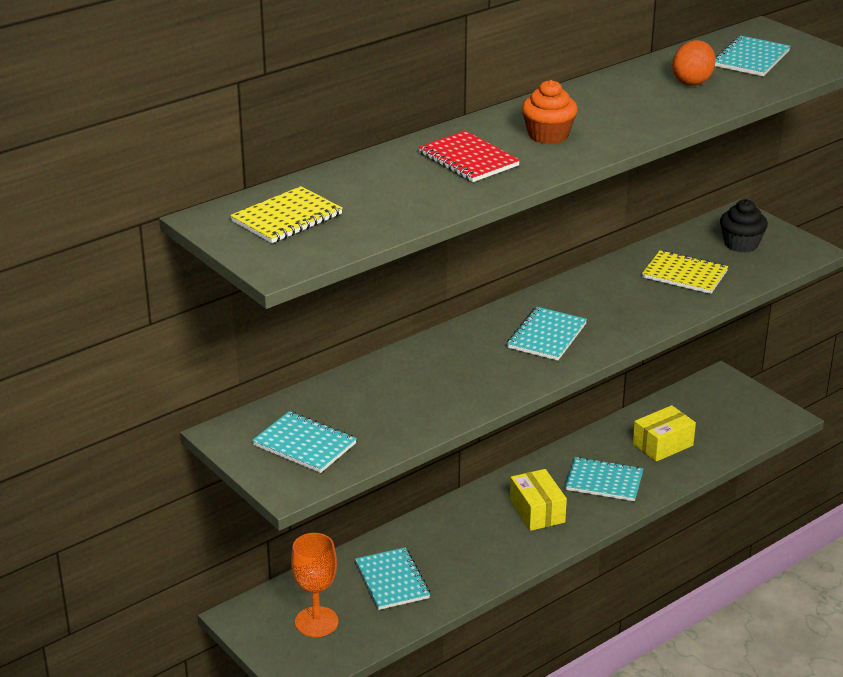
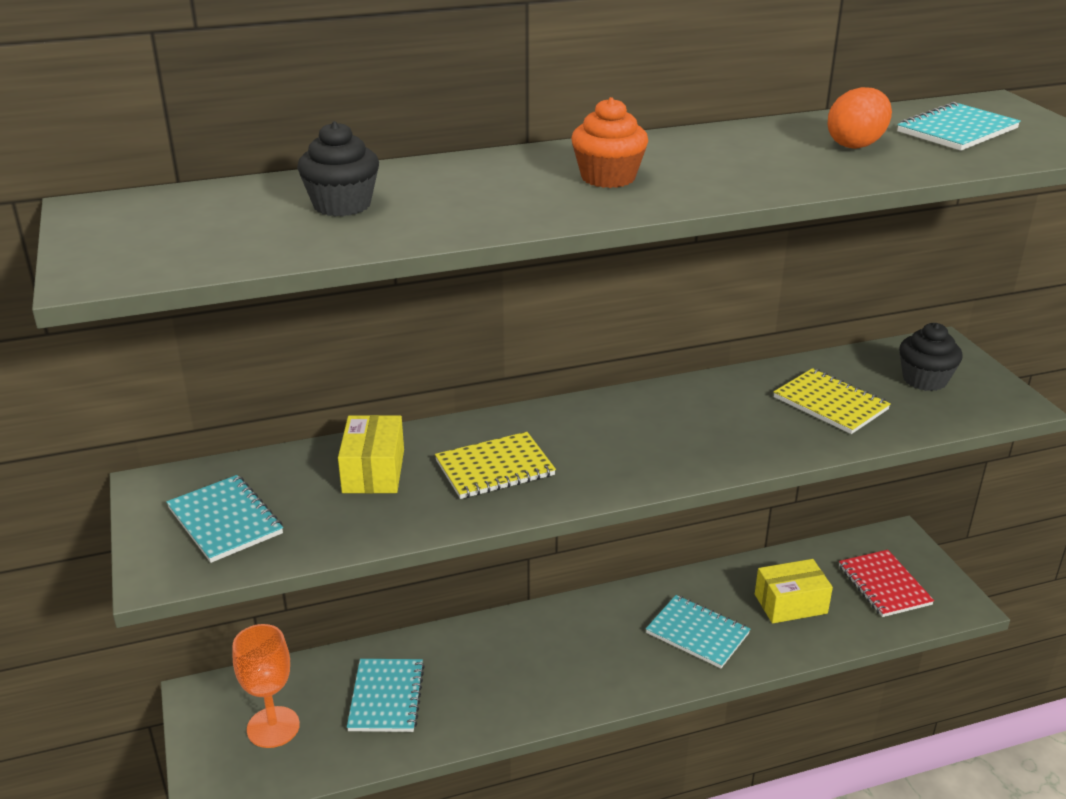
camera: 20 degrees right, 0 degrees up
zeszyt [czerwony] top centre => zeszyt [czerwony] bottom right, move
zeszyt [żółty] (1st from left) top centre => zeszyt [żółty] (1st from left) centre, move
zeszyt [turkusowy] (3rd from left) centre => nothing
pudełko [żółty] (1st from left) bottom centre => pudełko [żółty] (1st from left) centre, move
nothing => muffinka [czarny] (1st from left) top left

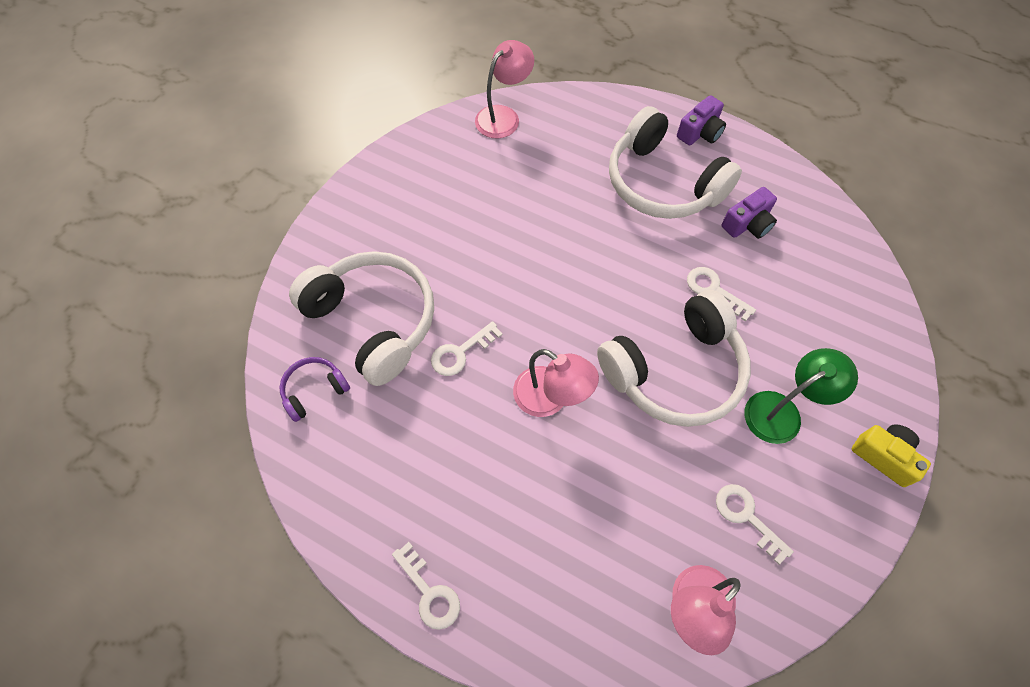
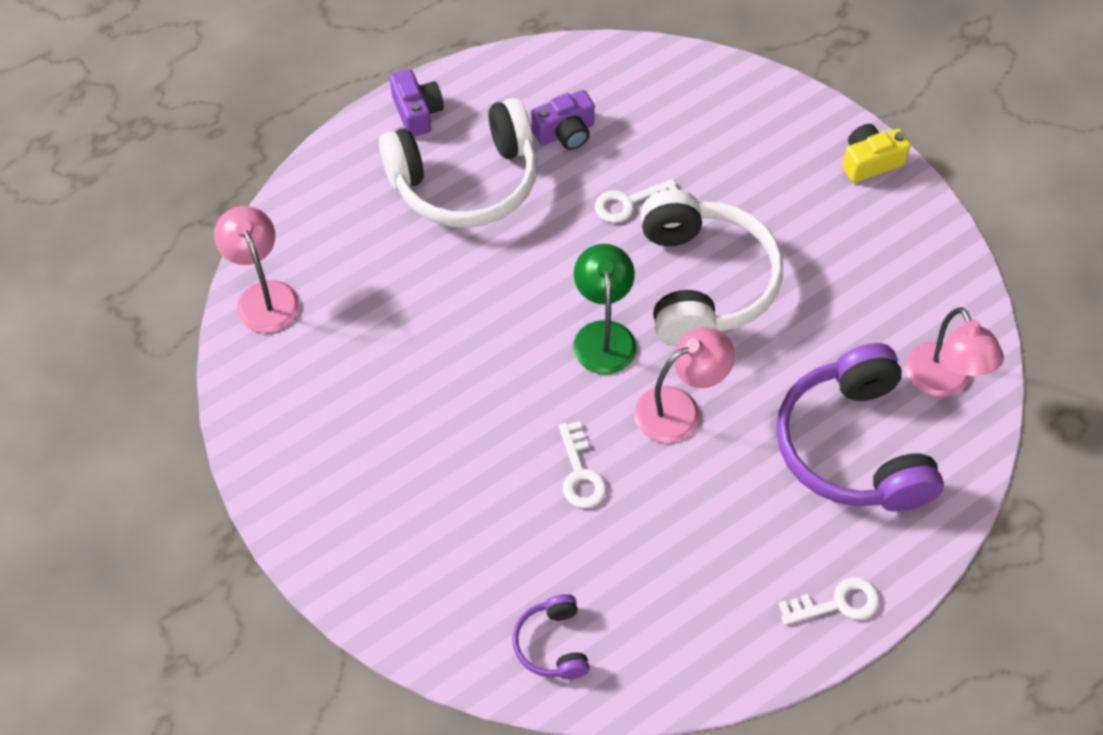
camera: 65 degrees left, 5 degrees down
aparat fotograficzny [fioletowy] (2nd from left) top right => aparat fotograficzny [fioletowy] (2nd from left) top centre, 75 degrees clockwise
słuchawki [biały] (1st from left) centre => nothing
lampka [zielony] middle right => lampka [zielony] centre, move
klucz [biały] (4th from left) bottom right => nothing
nothing => słuchawki [fioletowy] (2nd from left) middle right

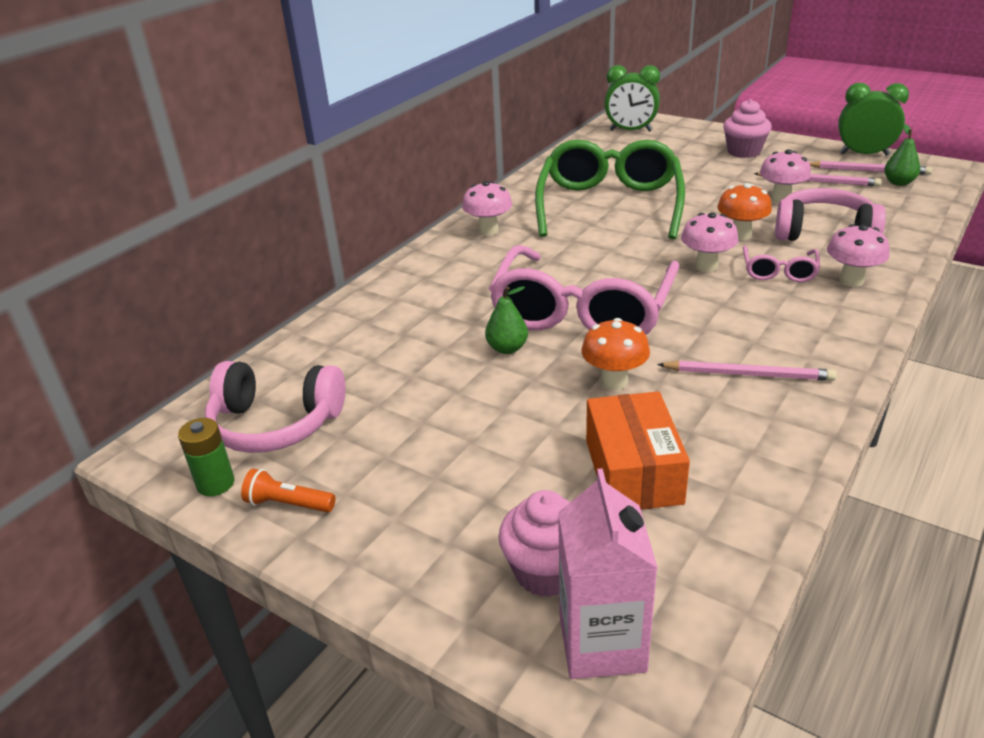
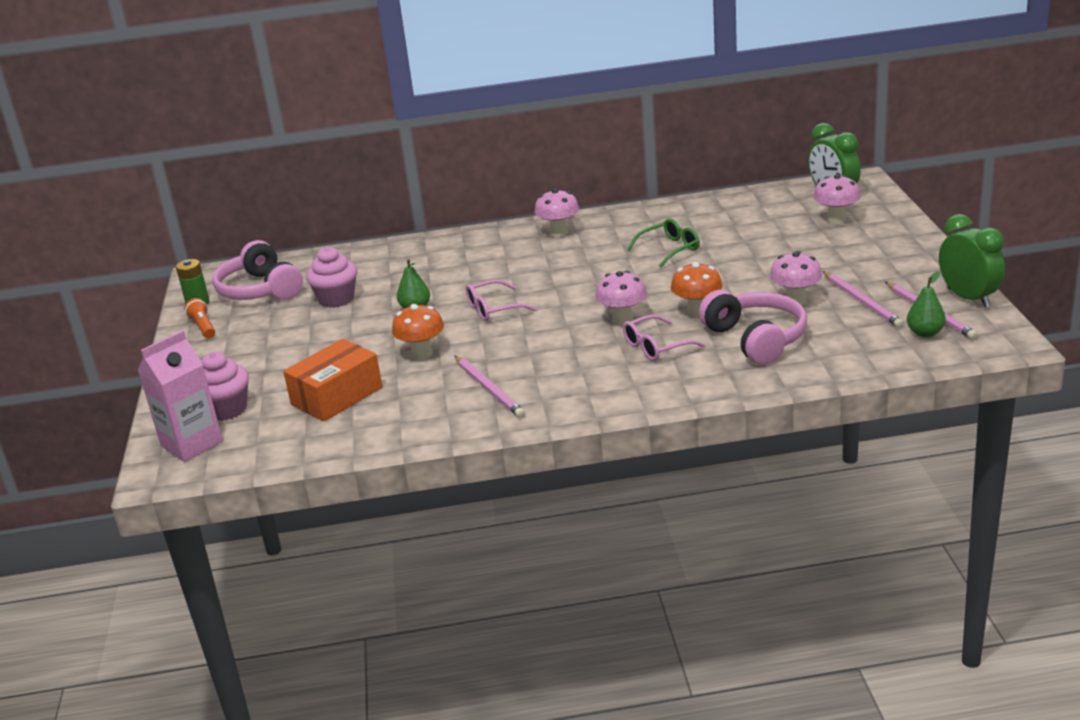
camera: 50 degrees right, 5 degrees down
muffinka [różowy] (2nd from left) top right => muffinka [różowy] (2nd from left) middle left, move
okulary [zielony] top centre => okulary [zielony] centre, x0.44
grzyb [różowy] (4th from left) middle right => grzyb [różowy] (4th from left) top right, move
okulary [różowy] (1st from left) centre, x0.44

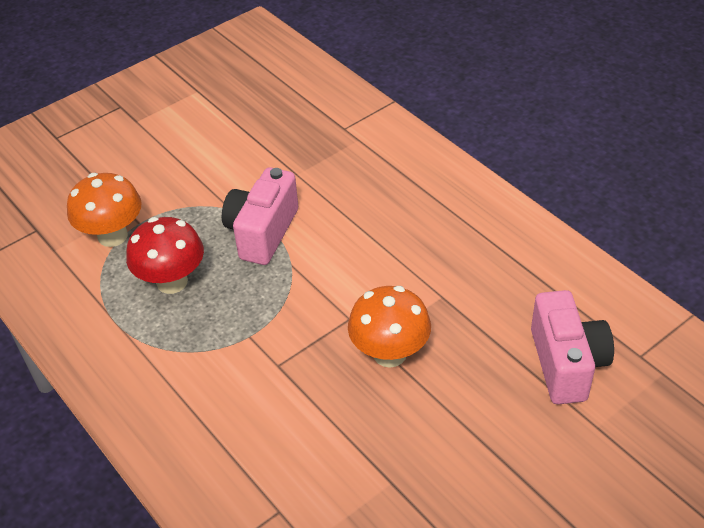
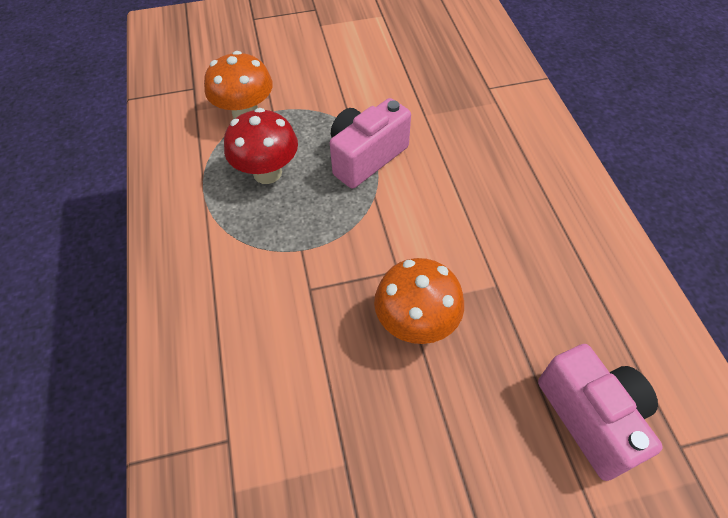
camera: 25 degrees right, 10 degrees up
aparat fotograficzny [różowy] (2nd from left) middle right => aparat fotograficzny [różowy] (2nd from left) bottom right, 45 degrees counterclockwise

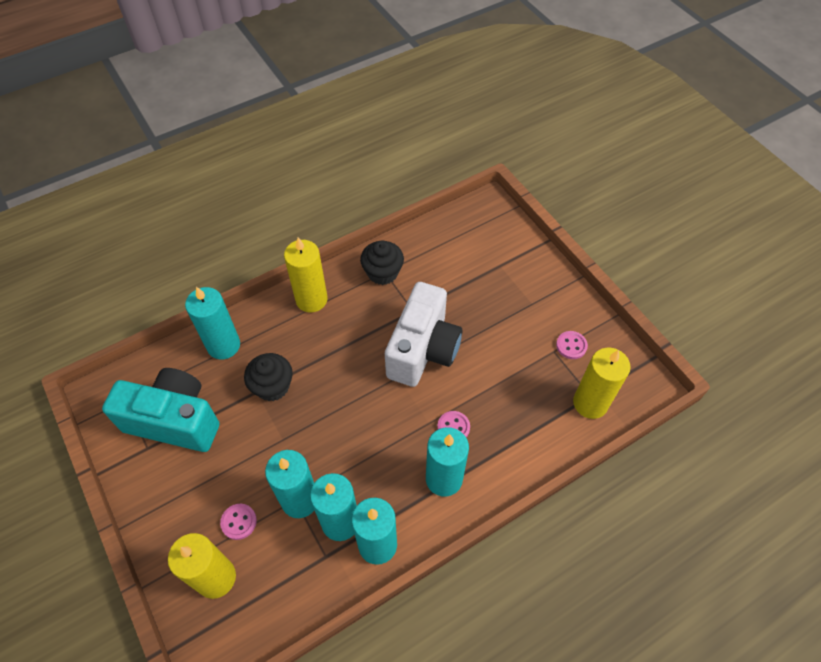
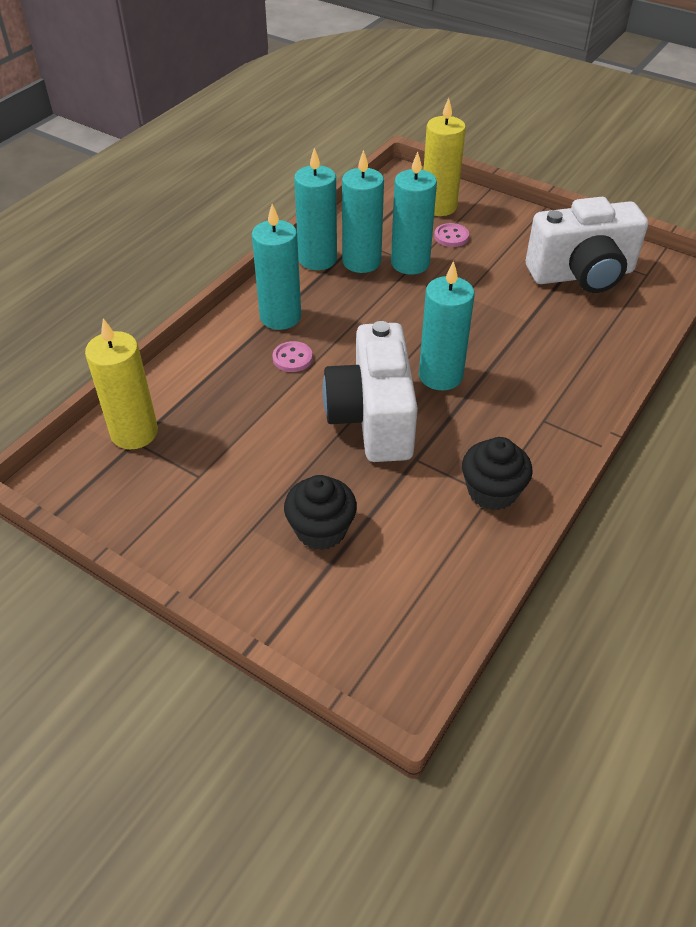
camera: 155 degrees right, 10 degrees down
świeca [żółty] (2nd from left) centre => nothing
świeca [turkusowy] (1st from left in the first image) middle left => świeca [turkusowy] (5th from left) centre, move
guzik [różowy] (3rd from left) middle right => nothing
muffinka [czarny] (1st from left) middle left => muffinka [czarny] (1st from left) centre, move
aparat fotograficzny [turkusowy] middle left => aparat fotograficzny [biały] (2nd from left) top right

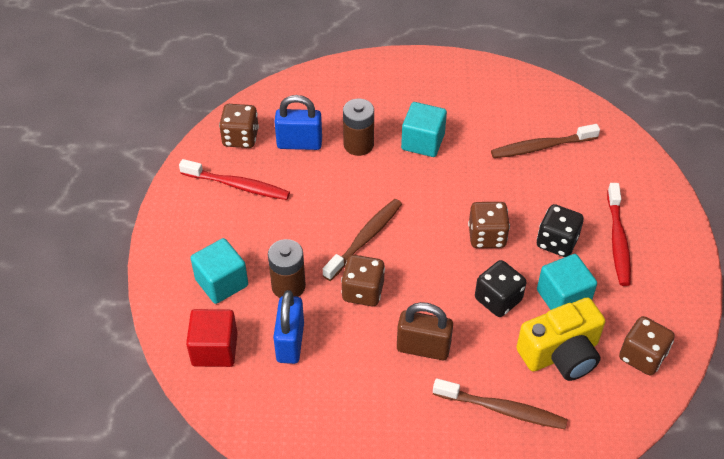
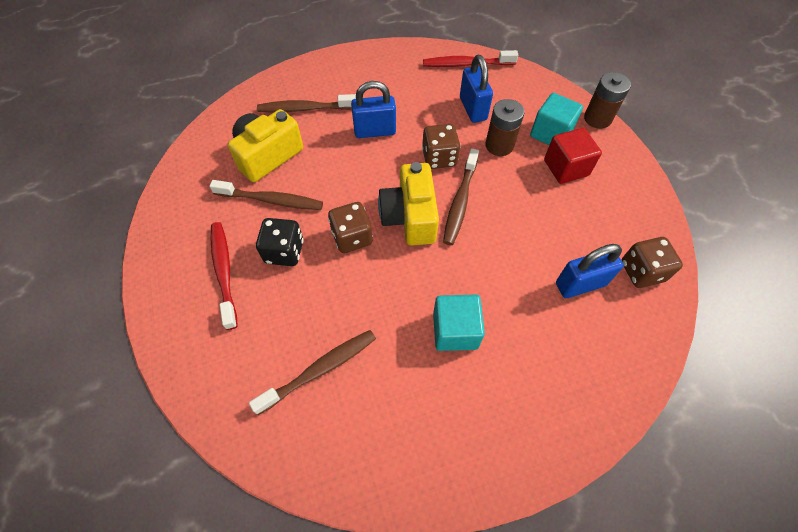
camera: 160 degrees right, 10 degrees up
bateria [brązowy] (2nd from left) top centre => bateria [brązowy] (2nd from left) top right, move
szczoteczka do zębów [czerwony] (1st from left in the first image) middle left => szczoteczka do zębów [czerwony] (2nd from left) top centre, move
sześcian [turkusowy] (3rd from left) middle right => szczoteczka do zębów [brązowy] (1st from left) centre
kostka do gry [czarny] (1st from left) middle right => nothing
kłódka [brązowy] bottom centre => kłódka [niebieski] (1st from left) top centre
sześcian [czerwony] bottom left => sześcian [czerwony] top right, move
kostka do gry [brązowy] (4th from left) bottom right => nothing
nothing => aparat fotograficzny [żółty] (2nd from left) centre

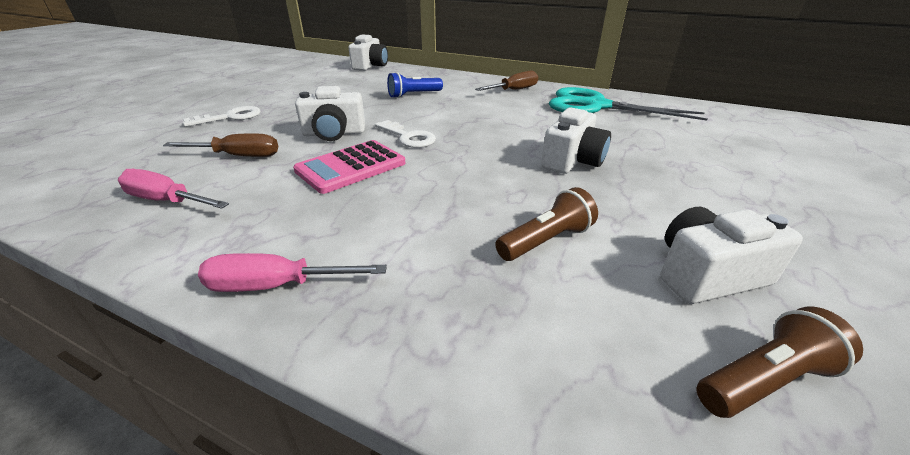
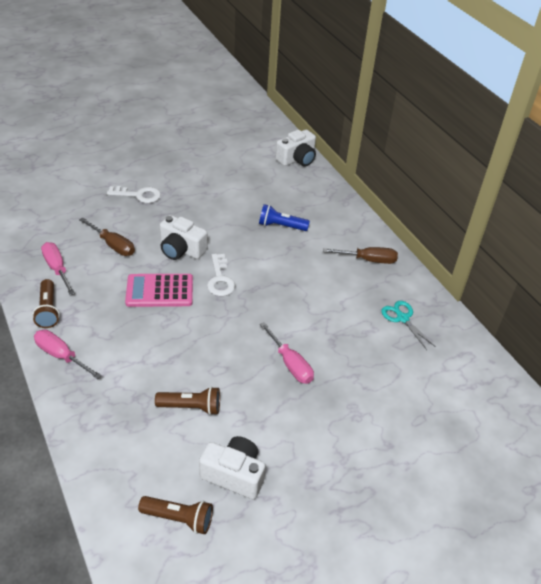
camera: 35 degrees right, 10 degrees up
nożyczki [turkusowy] top right => nożyczki [turkusowy] middle right, x0.48
aparat fotograficzny [biały] (3rd from left) top centre => śrubokręt [różowy] (3rd from left) centre
nothing => latarka [brązowy] (1st from left) middle left

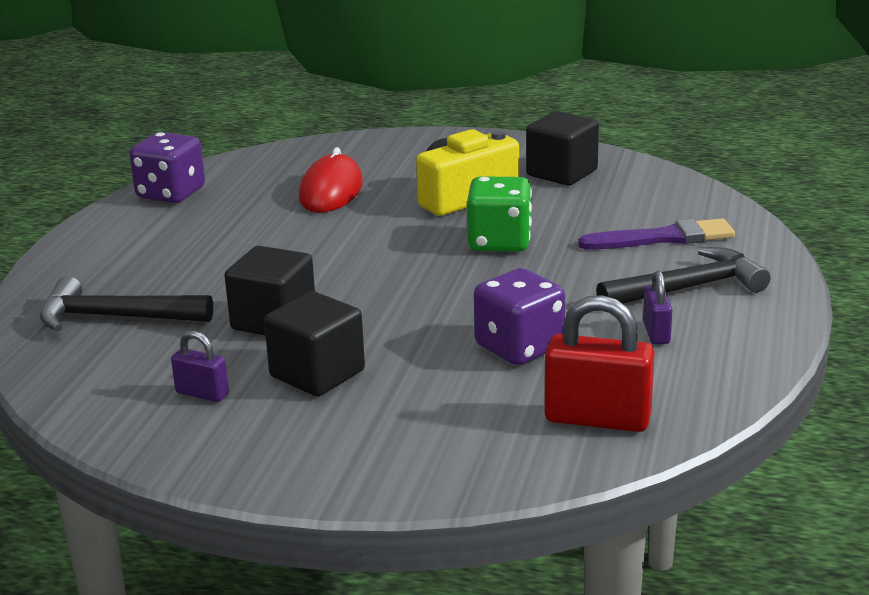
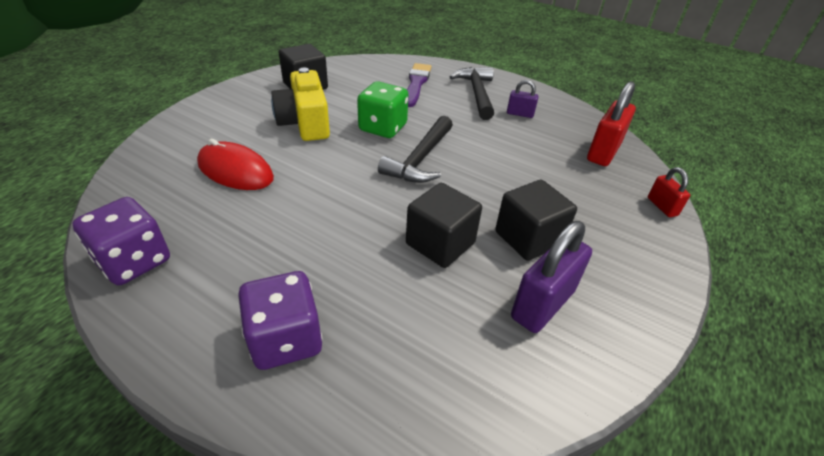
camera: 75 degrees left, 15 degrees up
kostka do gry [fioletowy] (2nd from left) centre => kostka do gry [fioletowy] (2nd from left) bottom centre, move
młotek [czarny] (1st from left) middle left => młotek [czarny] (1st from left) top centre, move
kłódka [fioletowy] (1st from left in the first image) middle left => kłódka [fioletowy] (2nd from left) middle right, x1.84
nothing => kłódka [czerwony] (2nd from left) middle right

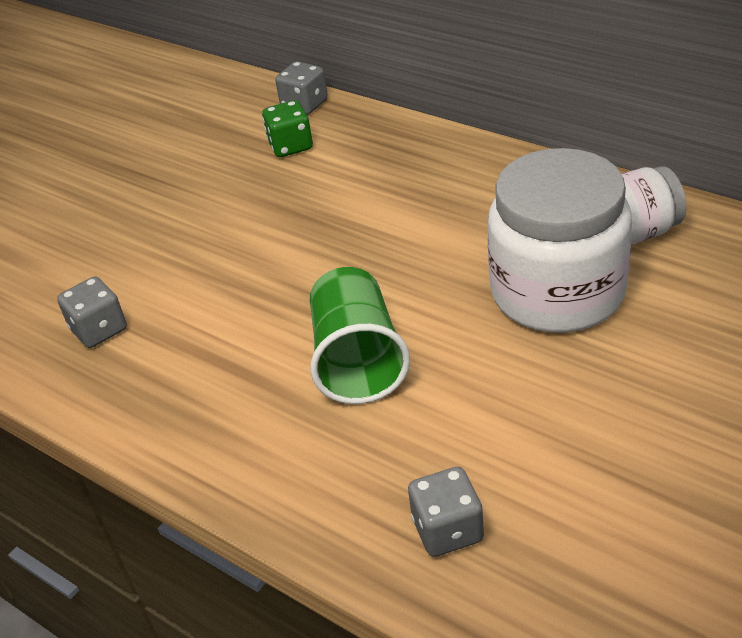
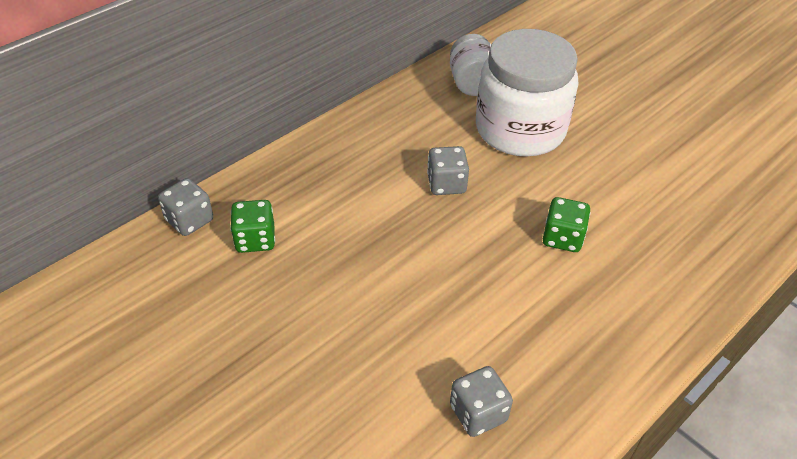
camera: 85 degrees left, 5 degrees up
szklanka [zielony] centre => kostka do gry [zielony] (2nd from left) middle right
kostka do gry [szary] (3rd from left in the first image) bottom centre => kostka do gry [szary] (2nd from left) centre, move

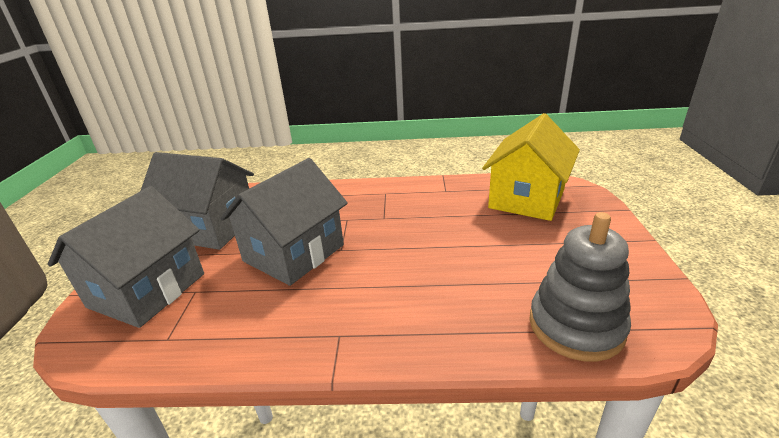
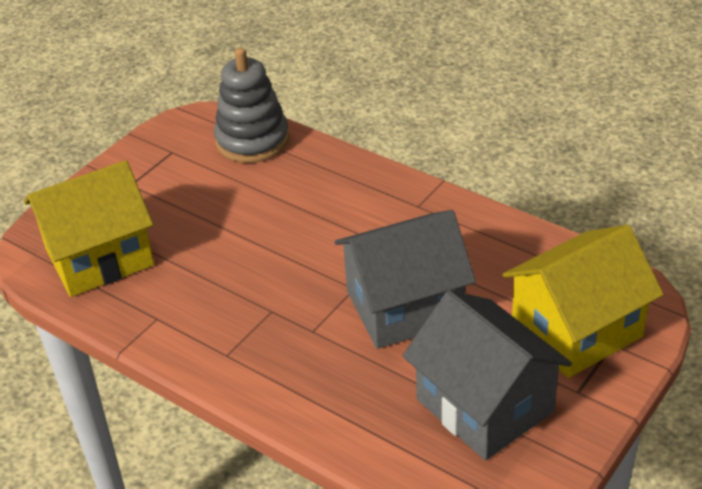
camera: 145 degrees left, 10 degrees up
domek [szary] (1st from left) middle left => domek [żółty] (2nd from left) middle right

